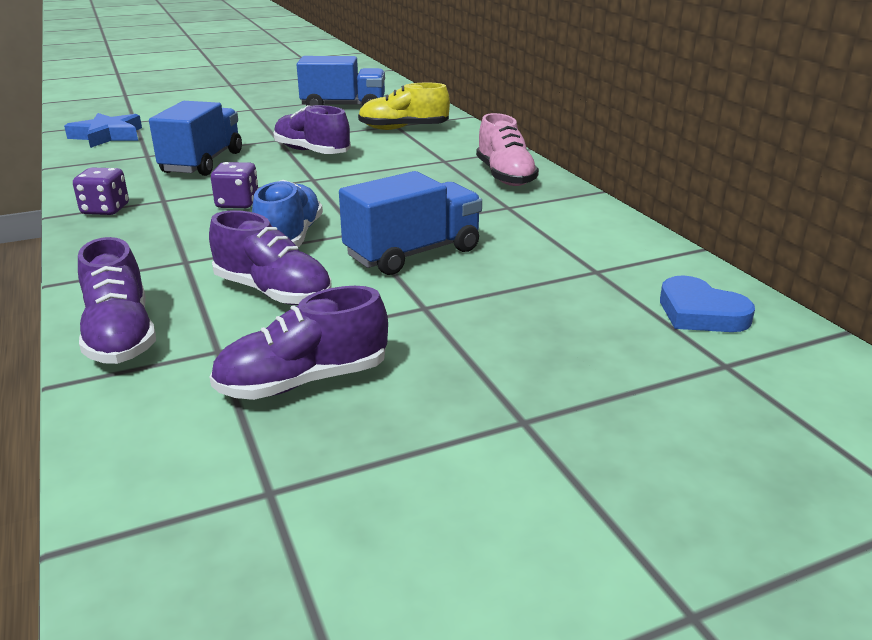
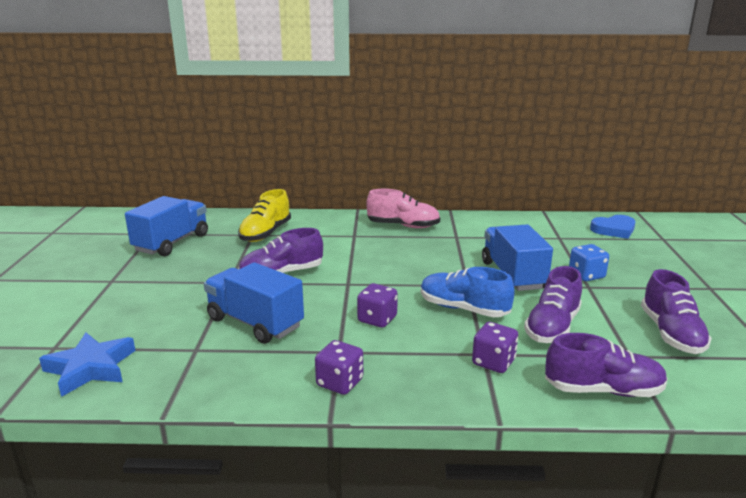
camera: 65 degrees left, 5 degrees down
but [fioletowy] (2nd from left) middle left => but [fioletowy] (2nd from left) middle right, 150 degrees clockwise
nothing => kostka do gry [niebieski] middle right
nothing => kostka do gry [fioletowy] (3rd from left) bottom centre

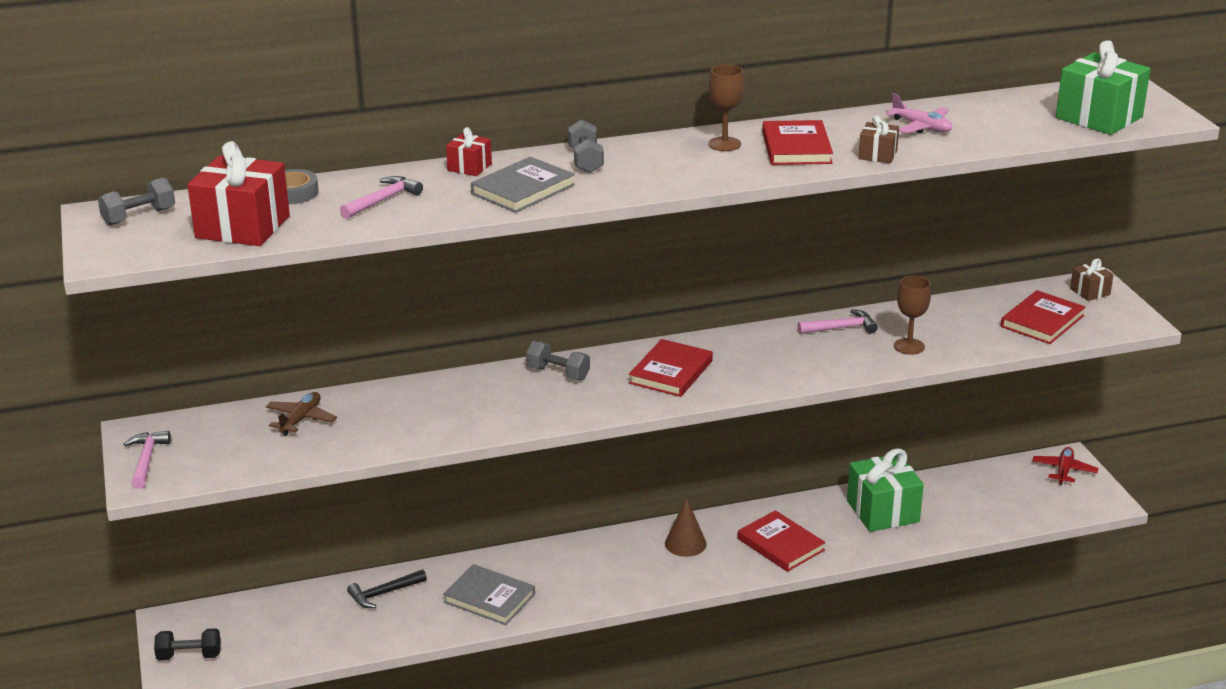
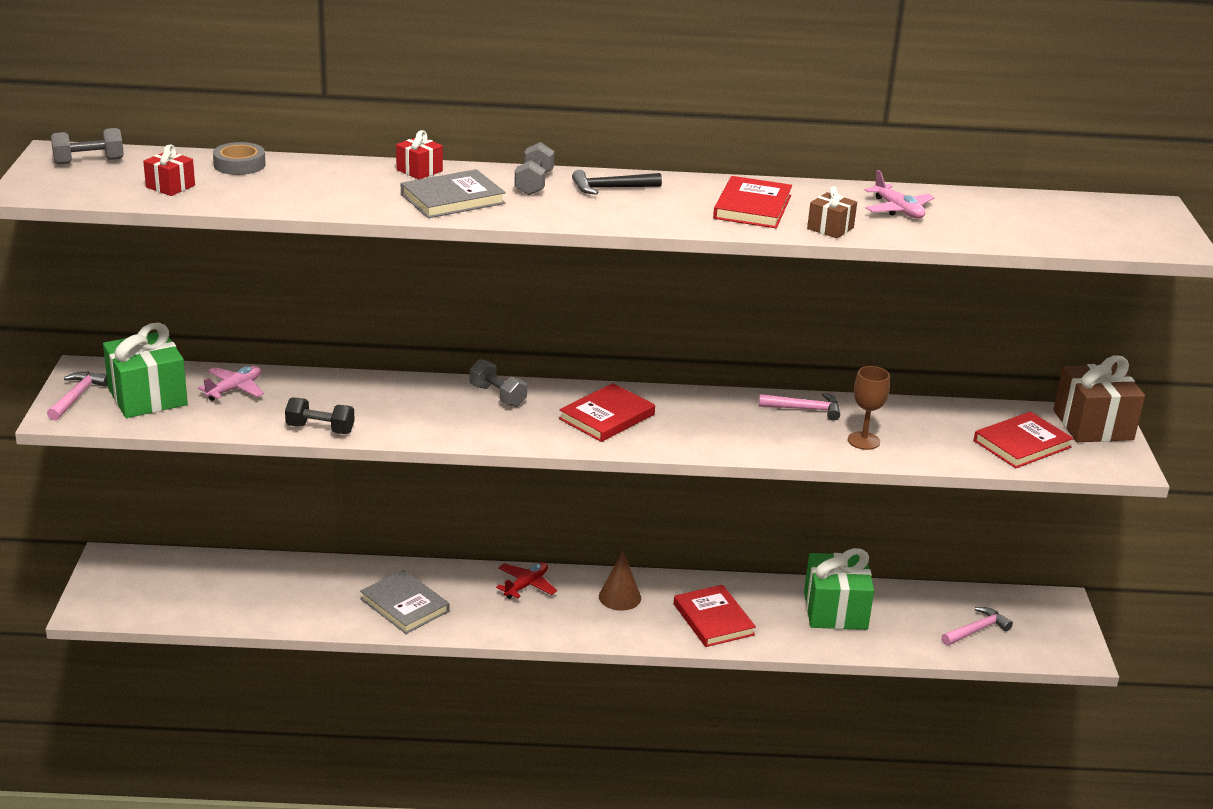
camera: 15 degrees right, 0 degrees up
prezent [zielony] (2nd from left in the first image) top right => prezent [zielony] (1st from left) middle left, move
kielich [brązowy] (1st from left) top centre => nothing
prezent [czerwony] (1st from left) top left, x0.50
młotek [różowy] (2nd from left in the first image) top left => młotek [różowy] (3rd from left) bottom right, move
prezent [brązowy] (2nd from left) middle right, x2.01
samolot [brązowy] middle left => samolot [różowy] (1st from left) middle left
samolot [czerwony] bottom right => samolot [czerwony] bottom centre, move
młotek [czarny] bottom left => młotek [czarny] top centre, move
hantel [czarny] bottom left => hantel [czarny] middle left, move

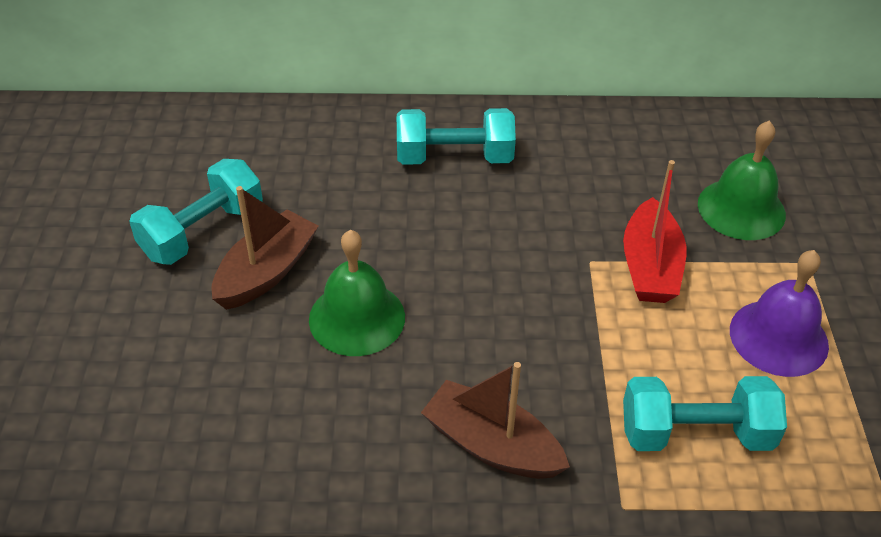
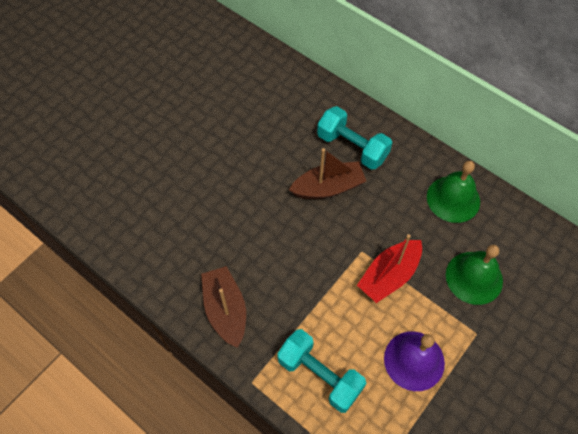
camera: 40 degrees right, 15 degrees up
hantel [turkusowy] (1st from left) middle left => nothing
łódka [brązowy] (1st from left in the first image) middle left => łódka [brązowy] (2nd from left) centre, move
dzwonek [zielony] (1st from left) centre => dzwonek [zielony] (1st from left) middle right, move

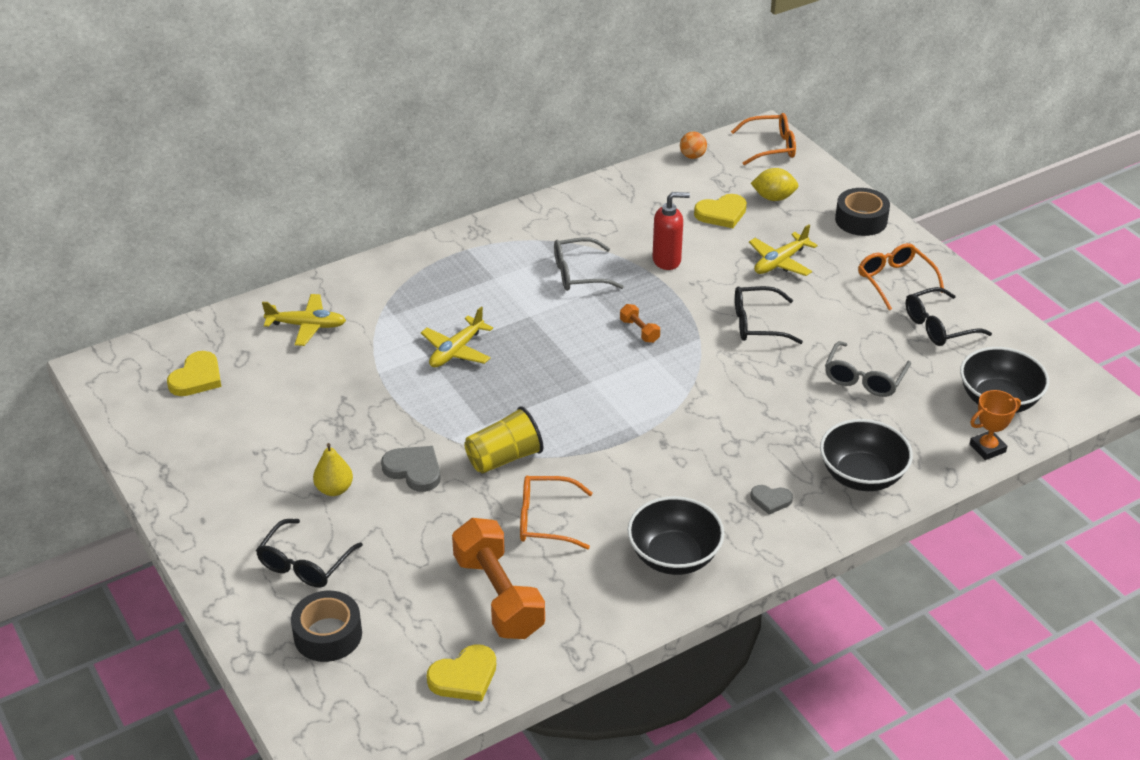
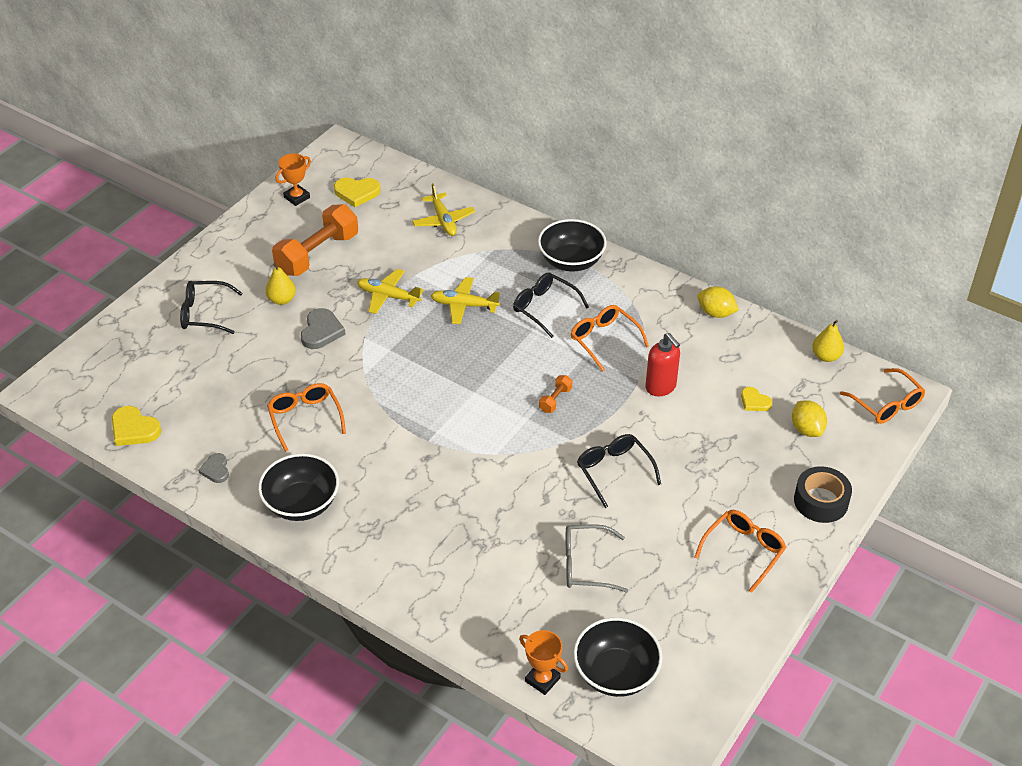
camera: 65 degrees right, 5 degrees up
piłka [pomarańczowy] top centre => gruszka [żółty] (2nd from left) middle right
serce [żółty] (3rd from left) top centre => serce [żółty] (3rd from left) middle right, x0.63
samolot [żółty] (3rd from left in the first image) top right => samolot [żółty] (1st from left) centre, move
okulary [szary] (1st from left) centre => okulary [pomarańczowy] (2nd from left) centre
okulary [czarny] (3rd from left in the first image) middle right => okulary [czarny] (2nd from left) centre, move
szklanka [żółty] centre => nothing
miska [czarny] (2nd from left) middle right => miska [czarny] (2nd from left) top centre, move
serce [szary] (2nd from left in the first image) middle right => serce [szary] (1st from left) middle left, move
hantel [pomarańczowy] (1st from left) bottom centre => hantel [pomarańczowy] (1st from left) top left, move
taśma klejąca [czarny] (1st from left) bottom left => nothing
nothing => puchar [pomarańczowy] (1st from left) top left
nothing => cytryna [żółty] (1st from left) middle right

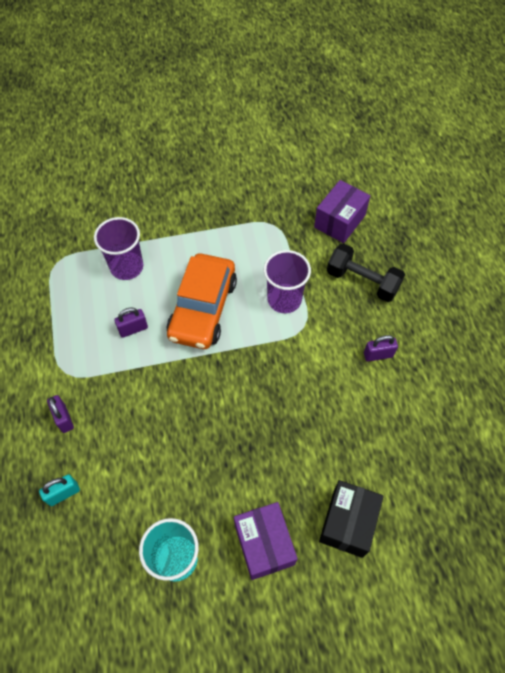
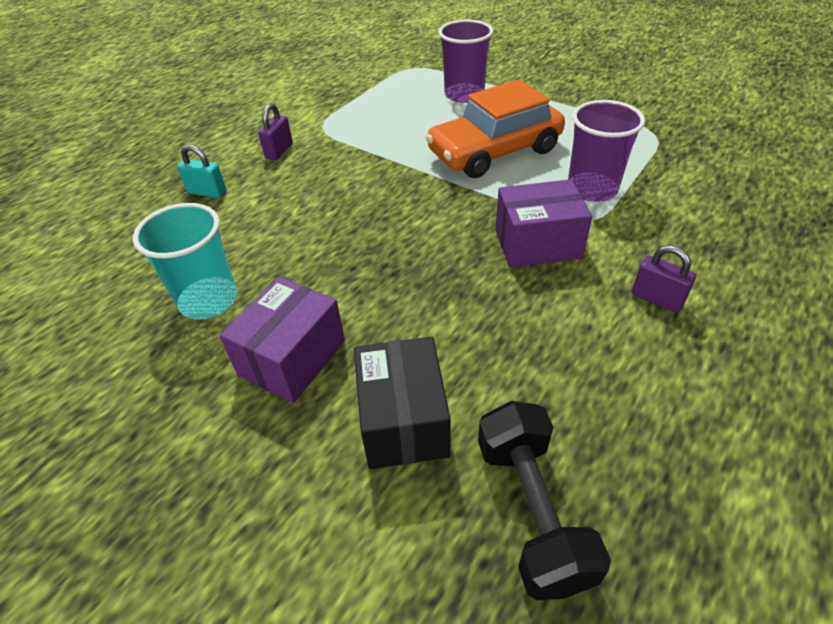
camera: 50 degrees right, 15 degrees down
pudełko [fioletowy] (2nd from left) top right => pudełko [fioletowy] (2nd from left) centre, move
hantel [czarny] middle right => hantel [czarny] bottom centre, move
kłódka [fioletowy] (2nd from left) middle left => nothing
pudełko [czarny] bottom right => pudełko [czarny] centre, 75 degrees counterclockwise

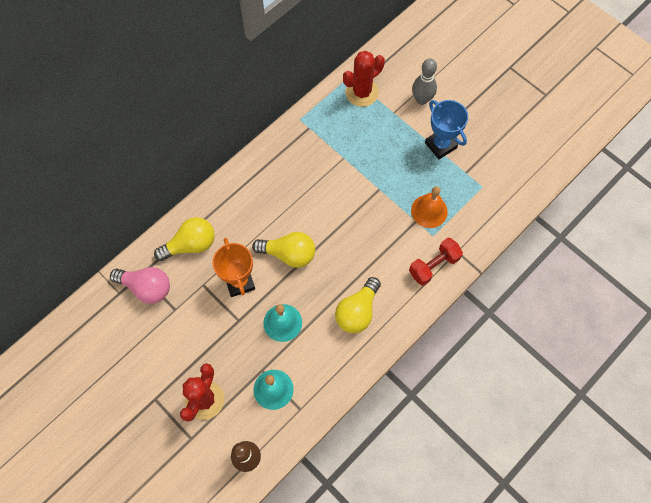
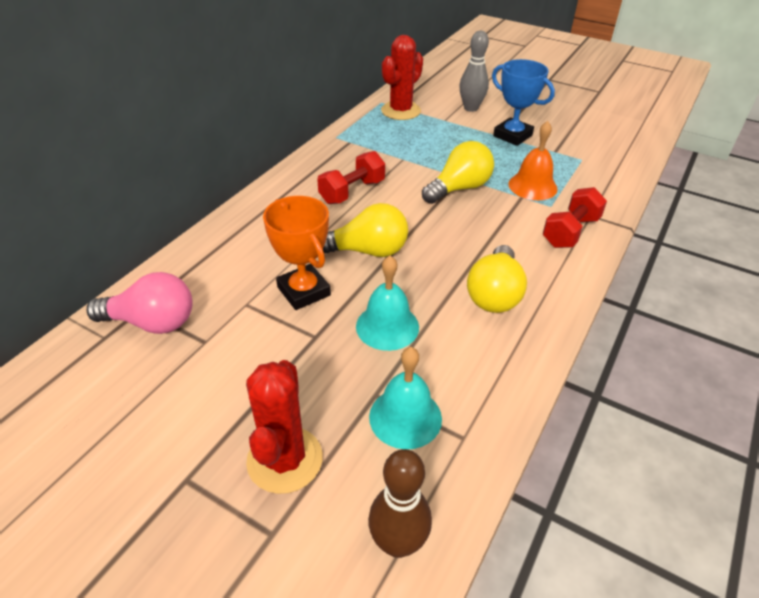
camera: 15 degrees left, 25 degrees down
żarówka [żółty] (1st from left in the first image) middle left => żarówka [żółty] (2nd from left) top centre, move
nothing => hantel [czerwony] (1st from left) top centre

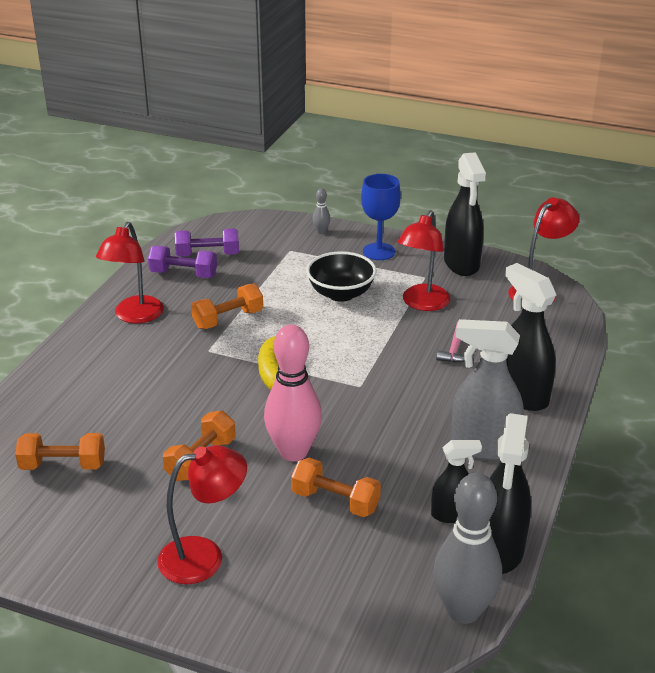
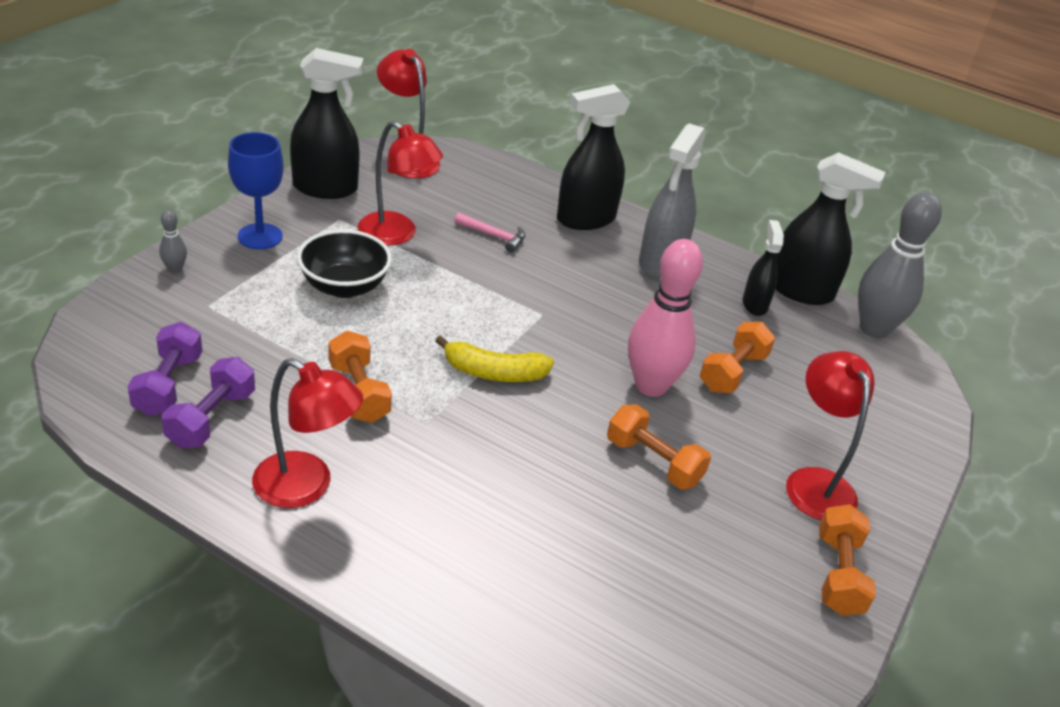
camera: 85 degrees left, 5 degrees up
hantel [pomarańczowy] (1st from left in the first image) bottom left => hantel [pomarańczowy] (4th from left) bottom right, move

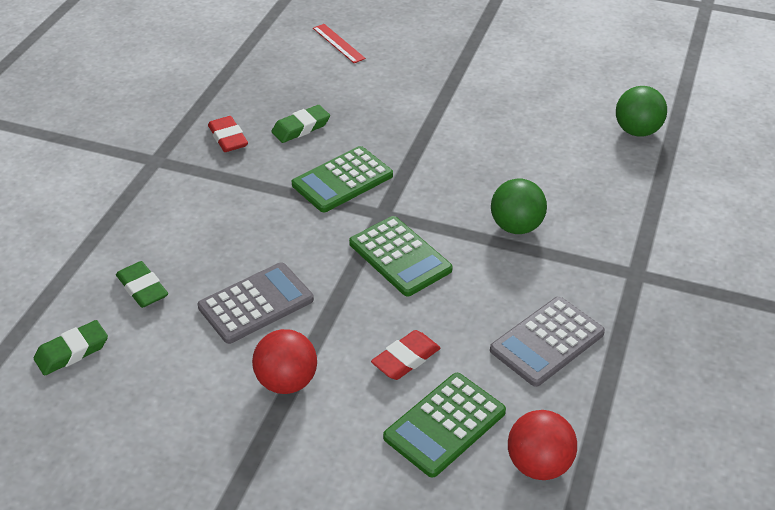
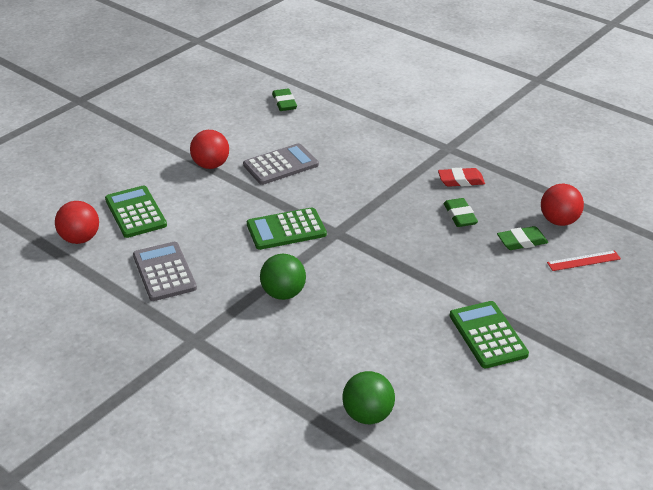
camera: 110 degrees right, 5 degrees down
kalkulator [zielony] (1st from left in the first image) centre => kalkulator [zielony] (3rd from left) bottom right, move
gumka do mazania [zielony] (2nd from left in the first image) middle left => gumka do mazania [zielony] (3rd from left) middle right, move
kalkulator [szary] (1st from left in the first image) middle left => kalkulator [szary] (2nd from left) centre, 105 degrees counterclockwise
gumka do mazania [czerwony] (2nd from left) bottom centre => nothing
nothing => piłka [czerwony] (3rd from left) middle right

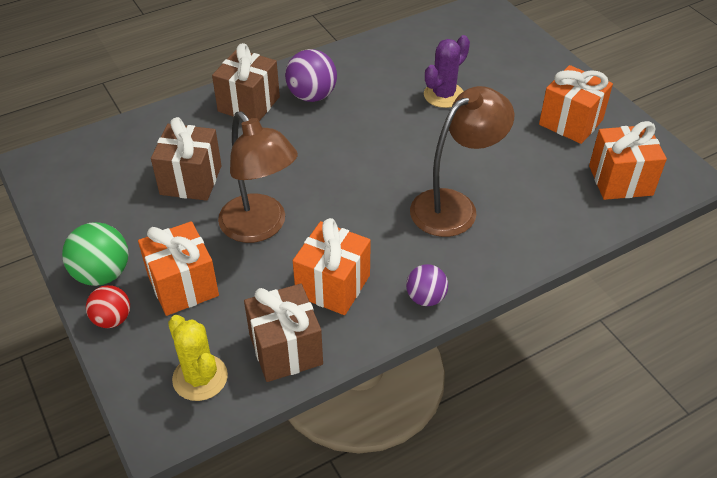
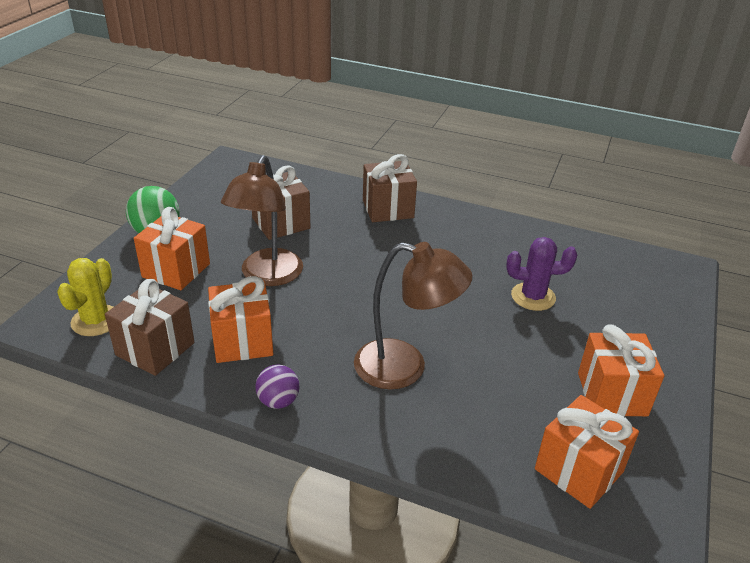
camera: 50 degrees right, 10 degrees down
piłka [fioletowy] (1st from left) top centre => nothing
piłka [czerwony] middle left => nothing

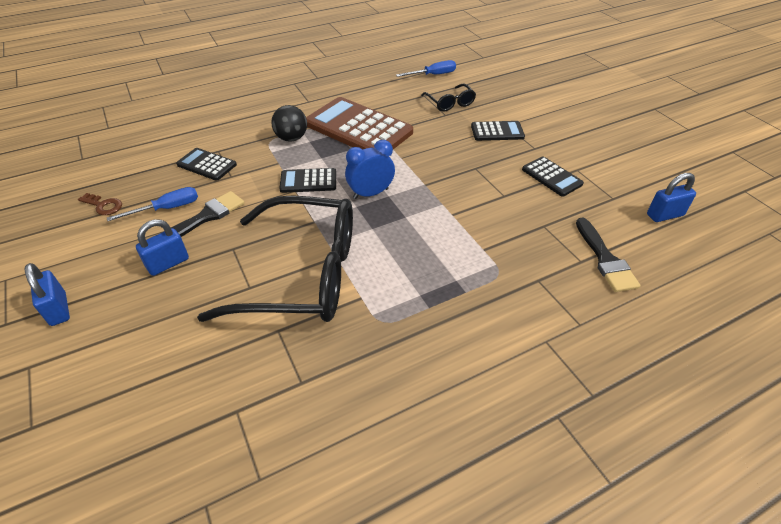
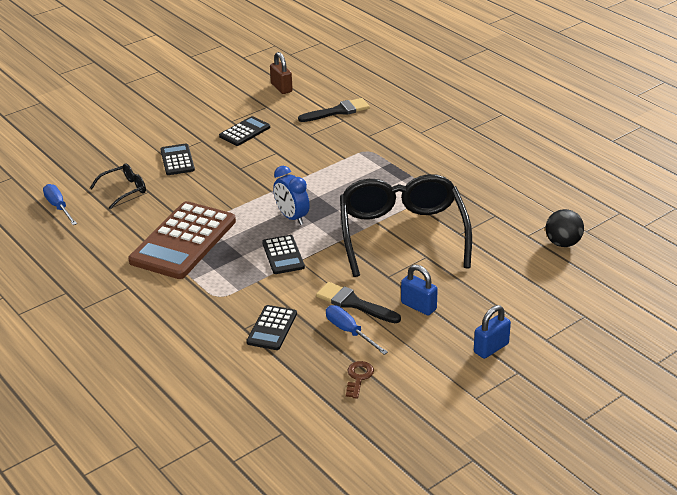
camera: 100 degrees left, 10 degrees down
piłka [czarny] top centre => piłka [czarny] middle right, move
kłódka [niebieski] (3rd from left) middle right => kłódka [brązowy] top centre

